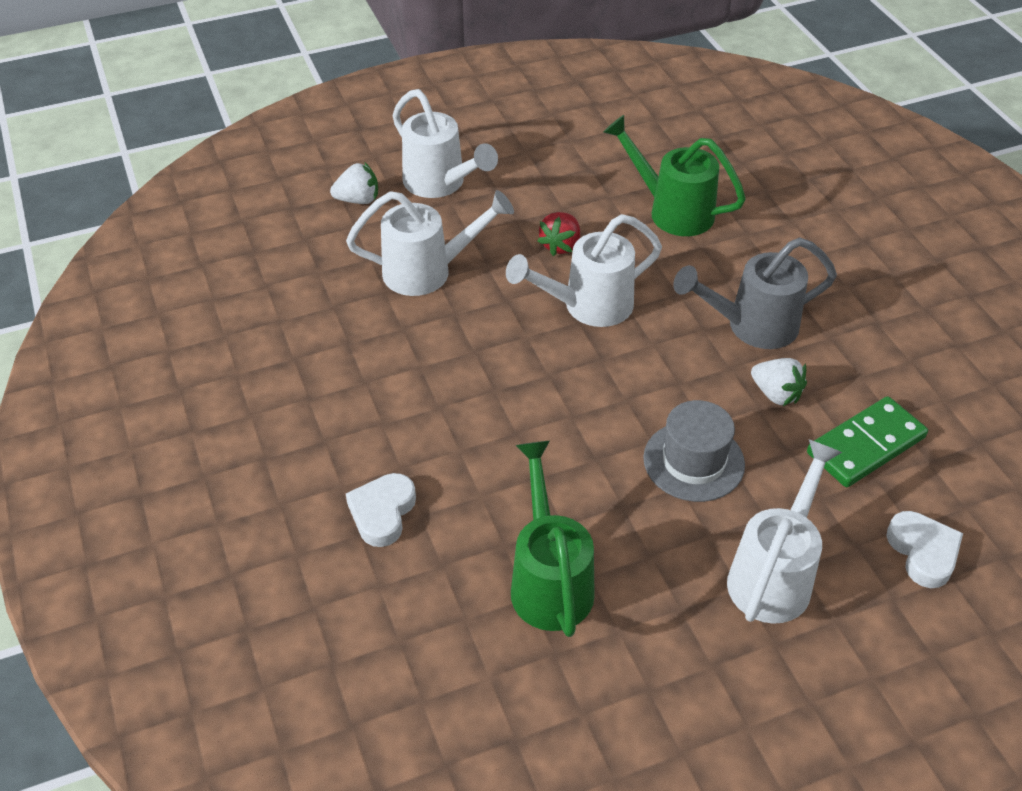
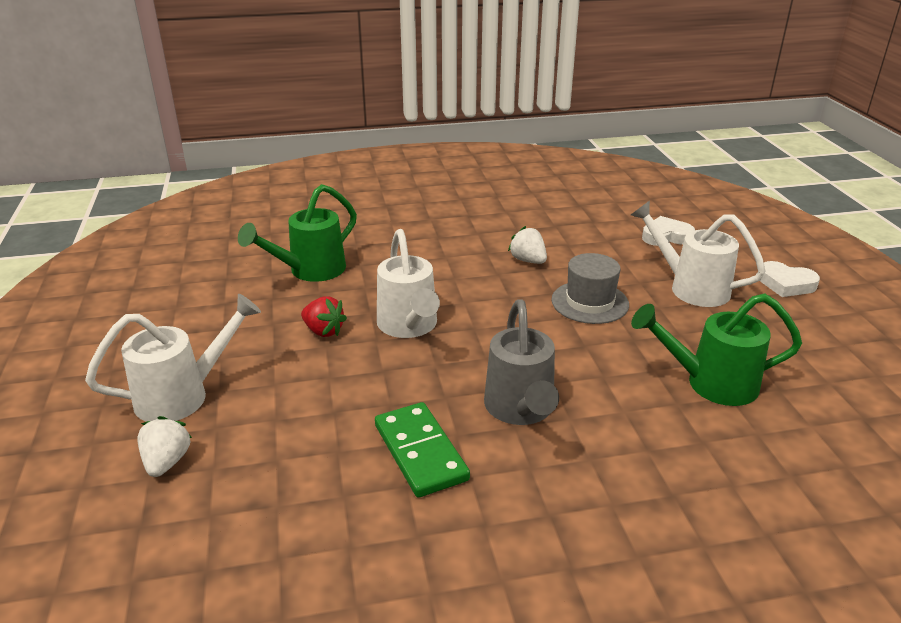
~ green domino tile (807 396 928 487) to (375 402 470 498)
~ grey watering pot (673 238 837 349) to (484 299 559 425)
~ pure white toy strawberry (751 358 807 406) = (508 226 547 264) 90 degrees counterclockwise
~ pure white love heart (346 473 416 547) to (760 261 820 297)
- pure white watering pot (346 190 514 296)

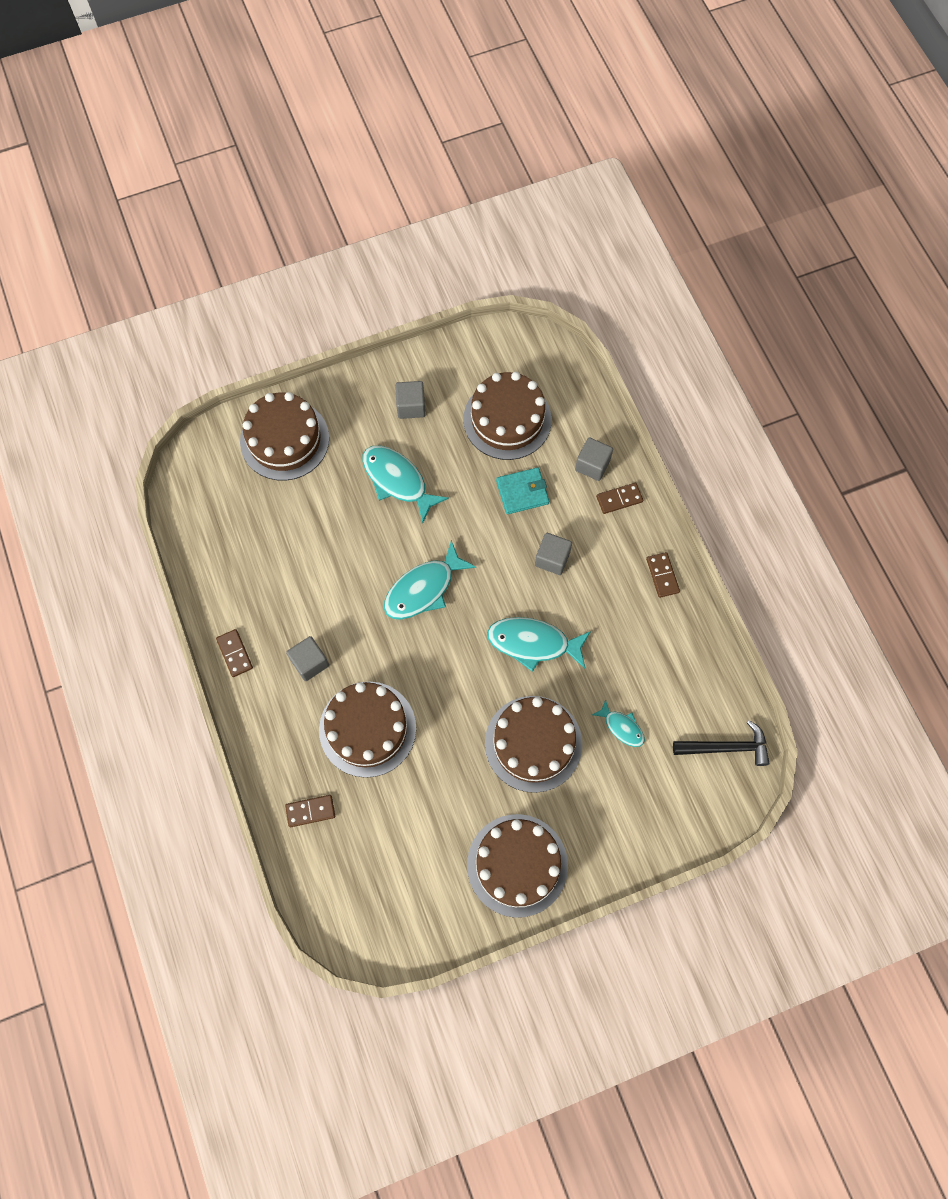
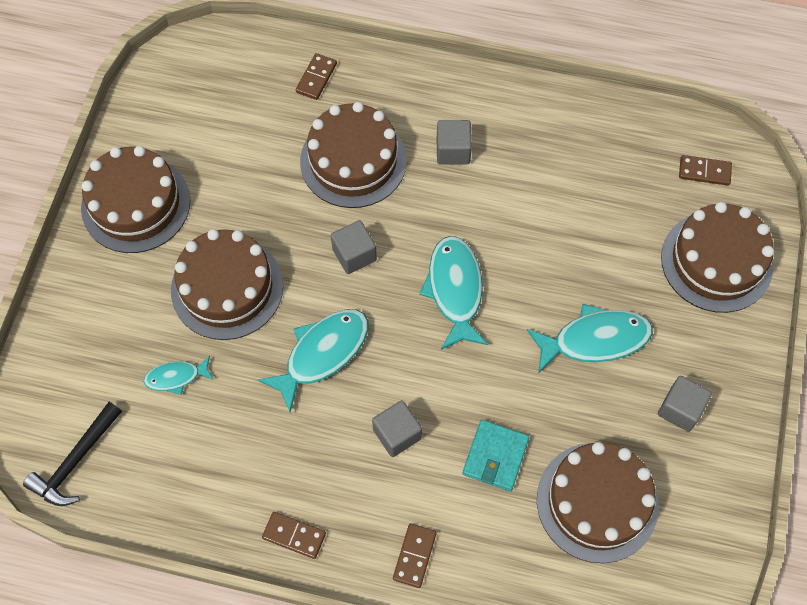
~ grey cube (575 437 613 481) to (331 220 377 274)
~ russet domino tile (216 629 253 677) to (679 155 732 186)

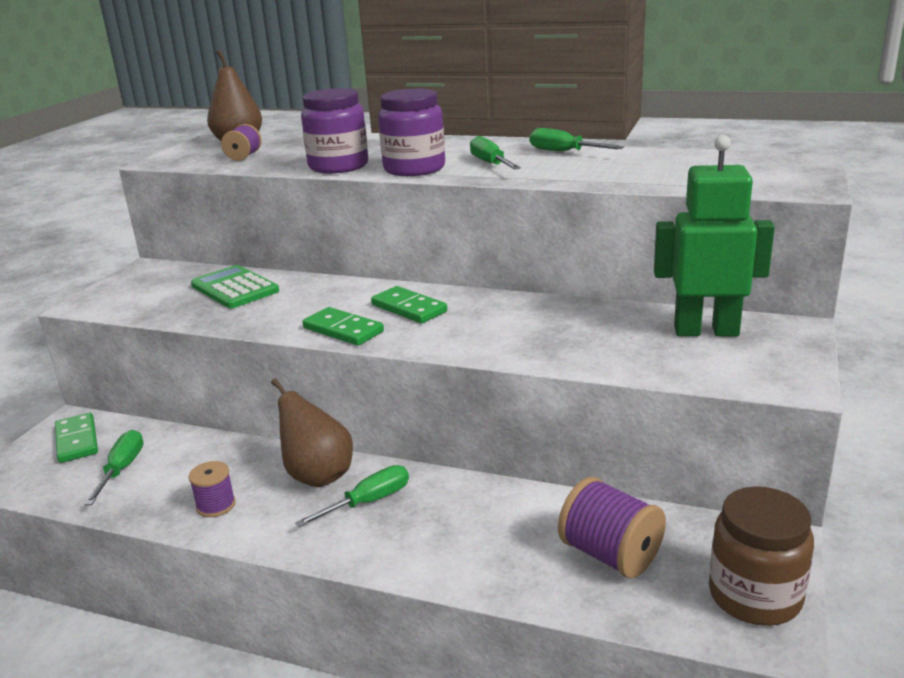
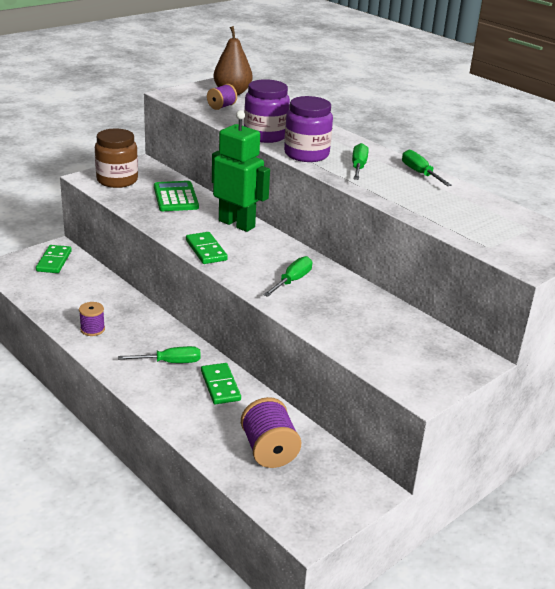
~ russet jar (709 486 814 626) to (95 129 138 188)
~ green domino tile (371 286 447 323) to (201 363 241 404)
~ green toy robot (654 135 775 336) to (212 110 270 232)
~ green flat screwdriver (84 430 144 505) to (263 256 312 297)
- russet toy pear (271 378 353 487)

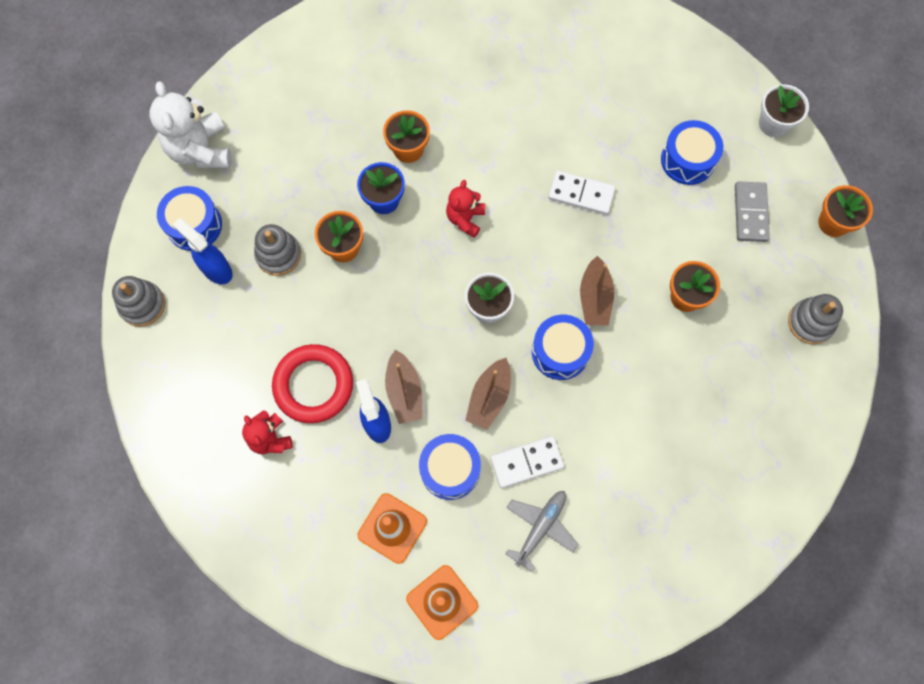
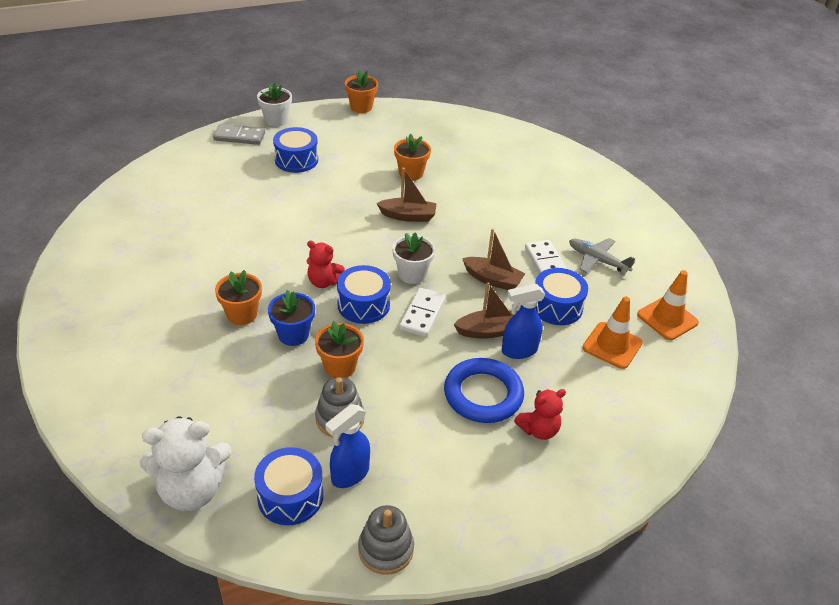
~ grey domino tile (735 181 770 242) to (213 124 265 145)
~ royal blue toy drum (532 315 594 380) to (337 265 391 324)
~ pure white domino tile (548 170 616 215) to (399 288 446 337)
~ red ring (272 344 353 423) to royal blue ring (444 358 524 423)
- grey stacking rings (788 294 843 344)

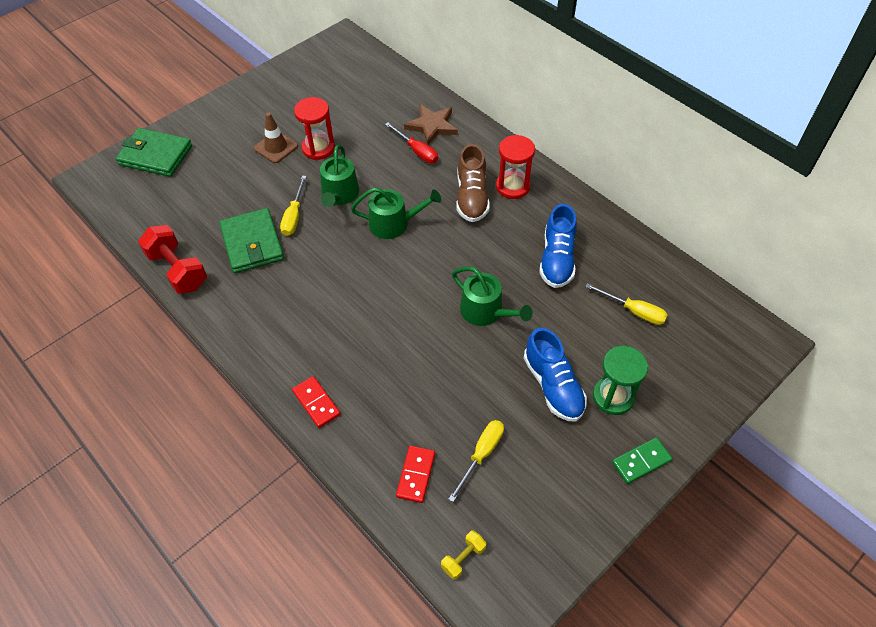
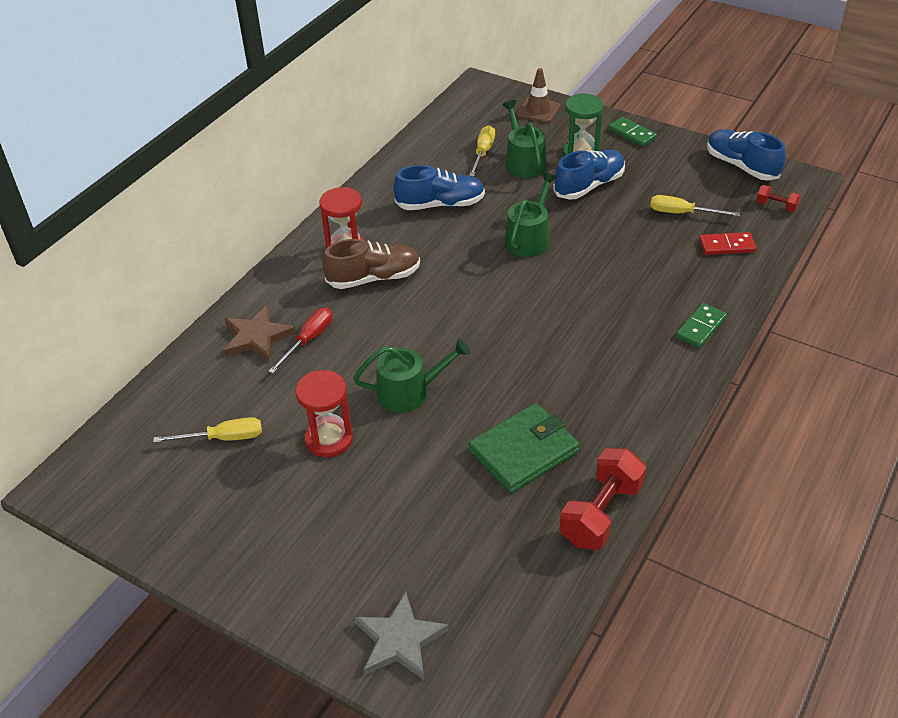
~ golden flat screwdriver (280 175 307 236) to (153 417 262 443)
~ green billfold (116 128 192 177) to grey star (355 591 449 680)
~ green watering pot (351 187 441 239) to (502 100 546 178)
~ russet traffic cone (254 113 298 163) to (516 68 560 123)
~ red domino tile (292 376 340 428) to green domino tile (676 303 727 348)
+ royal blue sneaker (707 129 786 181)
~ golden free weight (441 531 486 580) to red free weight (756 185 801 212)

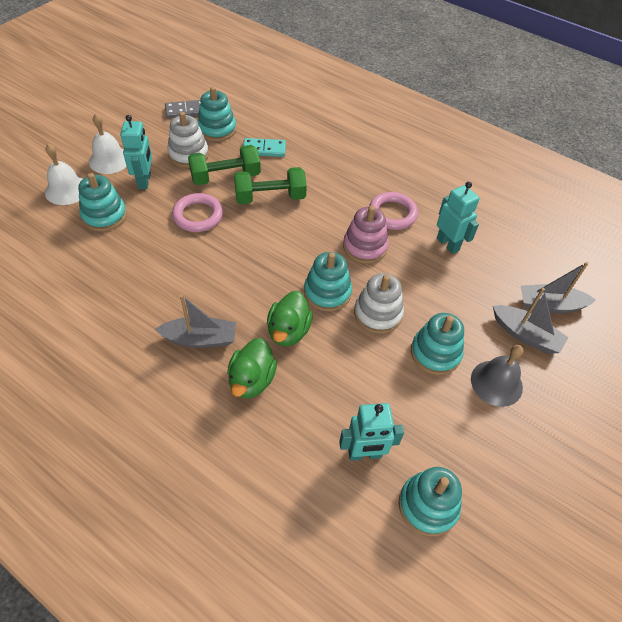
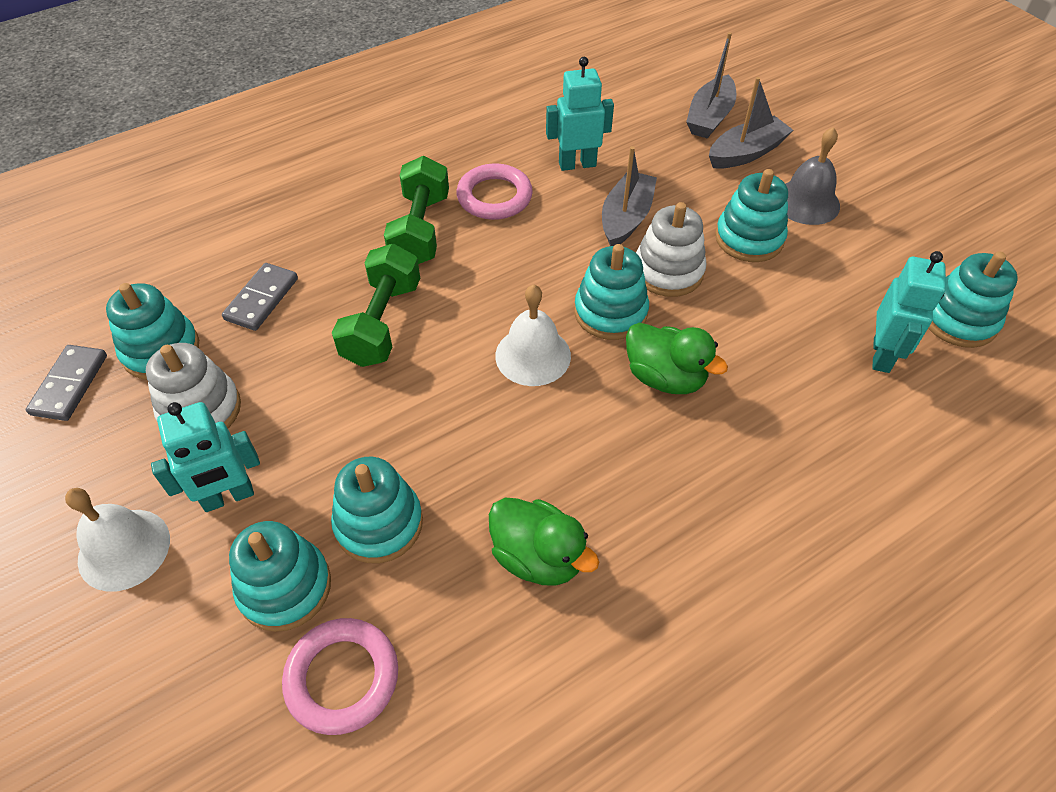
~ aqua toy robot (120 115 152 189) = (151 402 260 512) 135 degrees clockwise
~ aqua domino tile (243 138 286 157) to grey domino tile (222 263 298 331)
~ rosy ring (172 193 223 232) to (282 618 398 735)
+ aqua stacking rings (331 457 423 563)
~ green free weight (188 145 261 185) to (384 156 449 264)
~ green rubber duck (227 338 277 398) to (489 498 599 586)
~ pure white hand bell (45 144 83 205) to (495 284 571 386)
~ grey sailboat (155 295 236 348) to (602 146 657 246)
- rosy stacking rings (343 206 389 264)

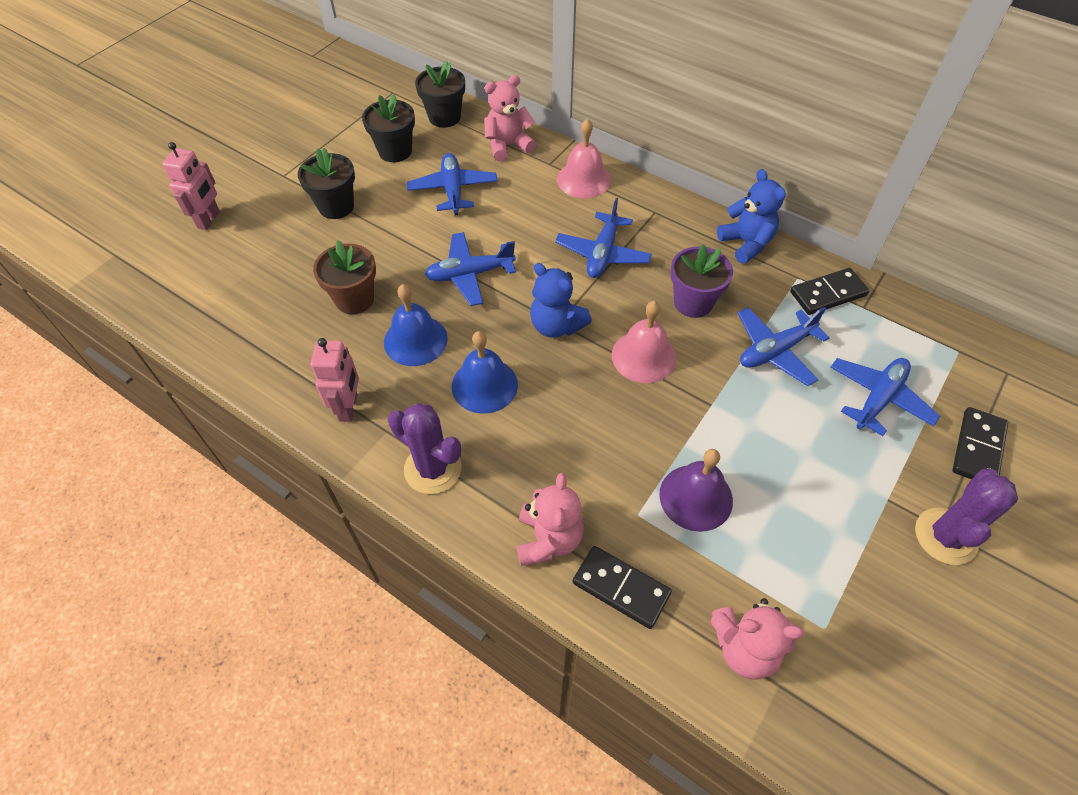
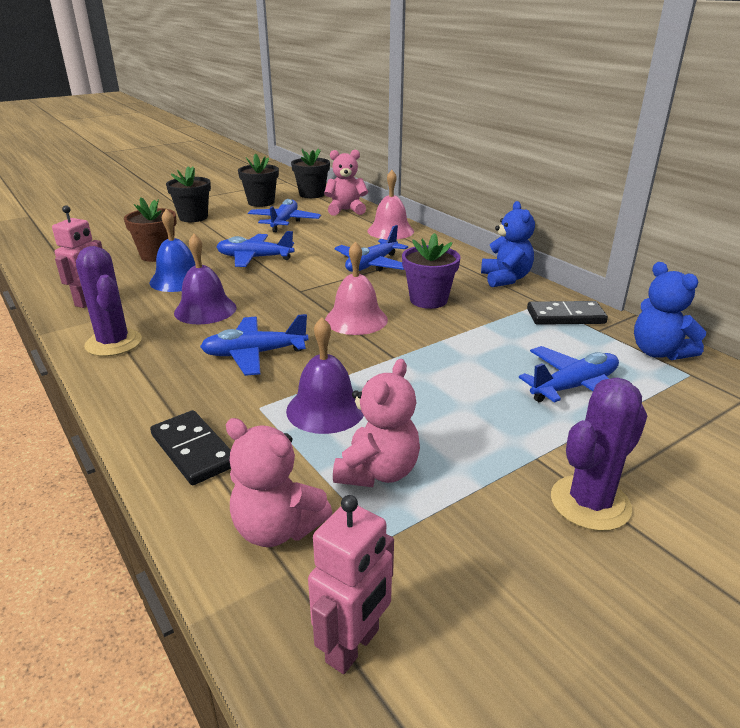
~ royal blue hand bell (452 331 518 414) to royal purple hand bell (174 234 237 324)
~ royal blue aeroplane (738 307 829 386) to (200 314 308 376)
~ rosy toy robot (162 142 220 230) to (308 495 394 674)
~ rosy stuffed bear (517 473 584 566) to (333 359 420 487)
~ royal blue stuffed bear (530 263 592 338) to (634 262 706 360)
- jet-black domino tile (952 407 1008 480)

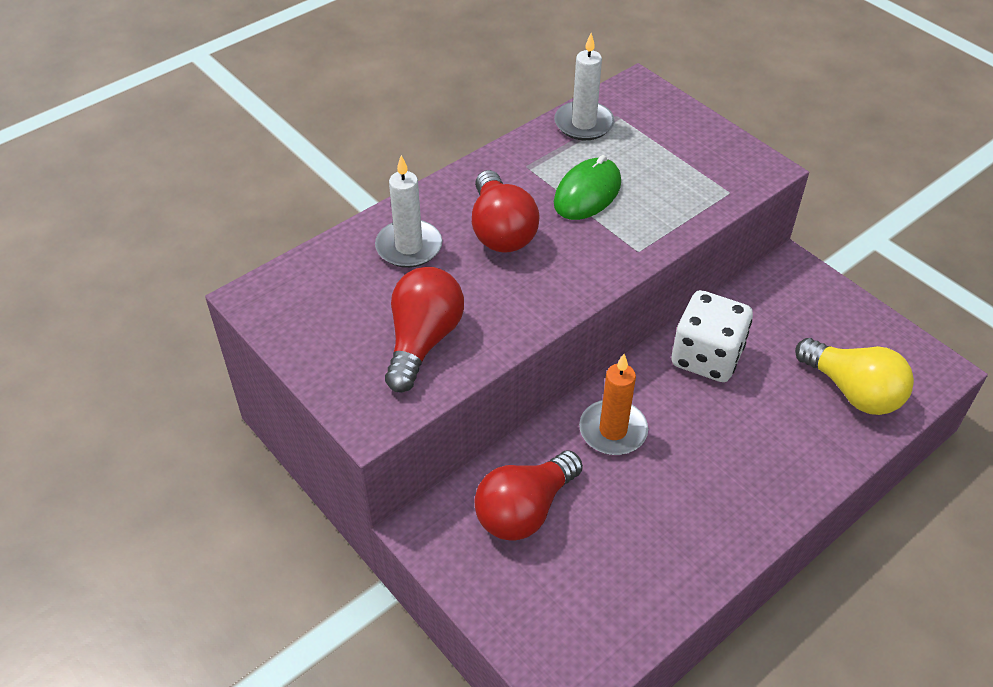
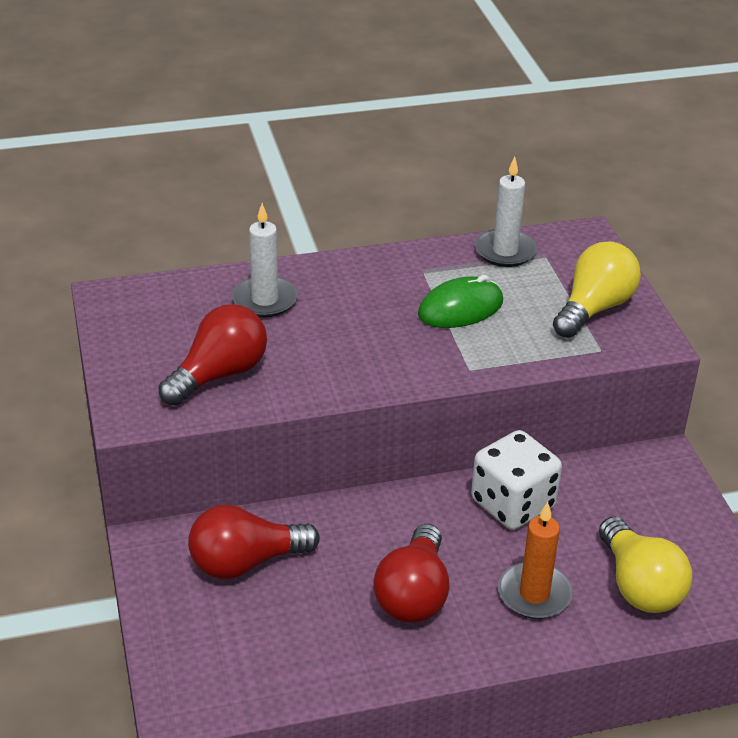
~ red lightbulb (472 170 540 253) to (373 524 449 623)
~ orange candle (579 354 648 455) to (498 502 573 619)
+ golden lightbulb (553 241 641 338)

